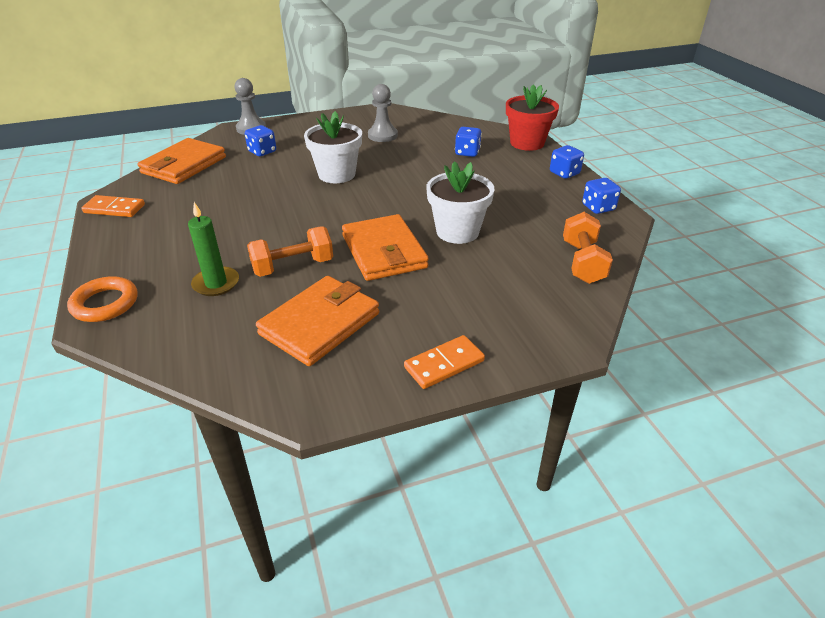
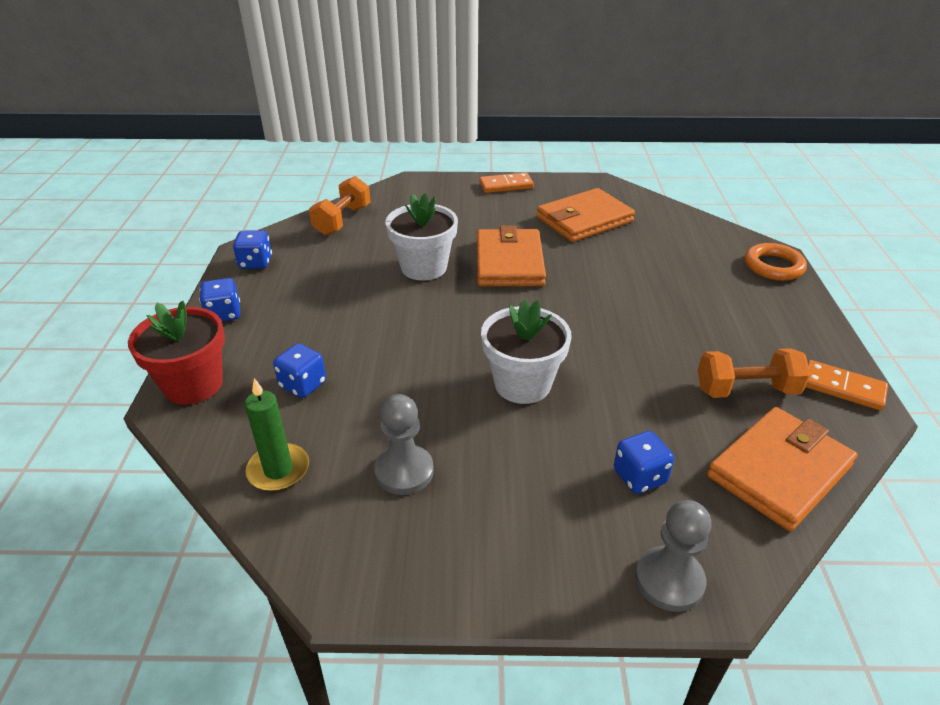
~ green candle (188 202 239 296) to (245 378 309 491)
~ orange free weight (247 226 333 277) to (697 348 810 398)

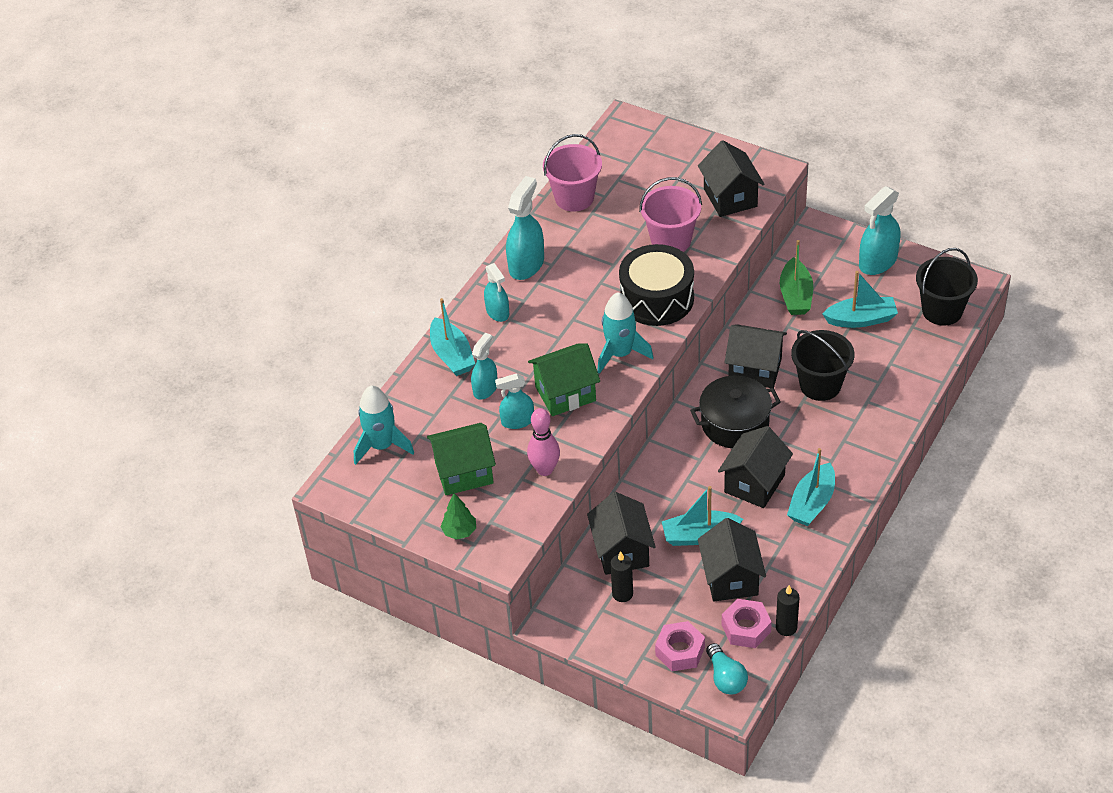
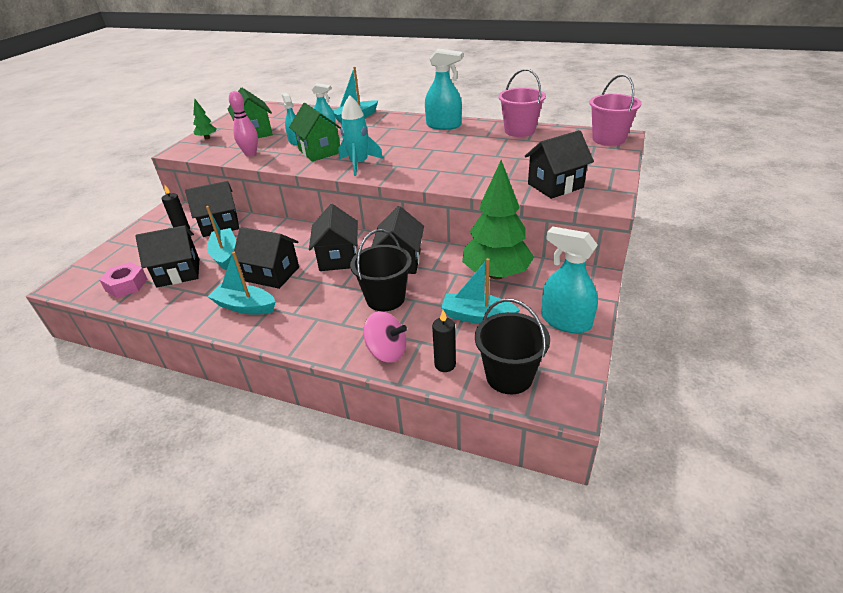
~ jet-black stockpot (690 376 781 448) to jet-black house (309 204 358 271)
+ rosy whirligig (363 311 407 363)
~ jet-black candle (776 585 800 636) to (432 310 456 372)
~ aqua sailboat (822 271 898 328) = (441 258 520 324) 120 degrees clockwise
~ green sailboat (780 240 813 315) to green tree (462 160 534 279)
~ rosy bucket (639 177 702 252) to (589 74 642 146)
- aqua toy rocket (354 385 414 465)
- aqua sprayer (484 263 509 322)
- jet-black toy drum (619 244 694 326)
- rosy nut (655 621 705 671)
- aqua lightbulb (706 643 748 695)

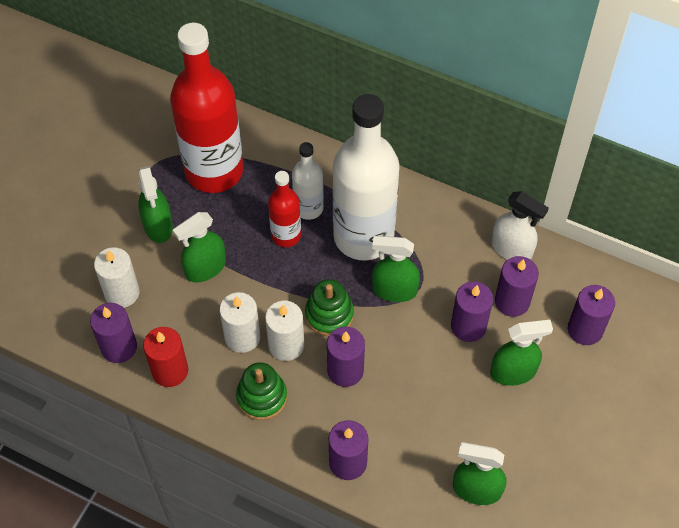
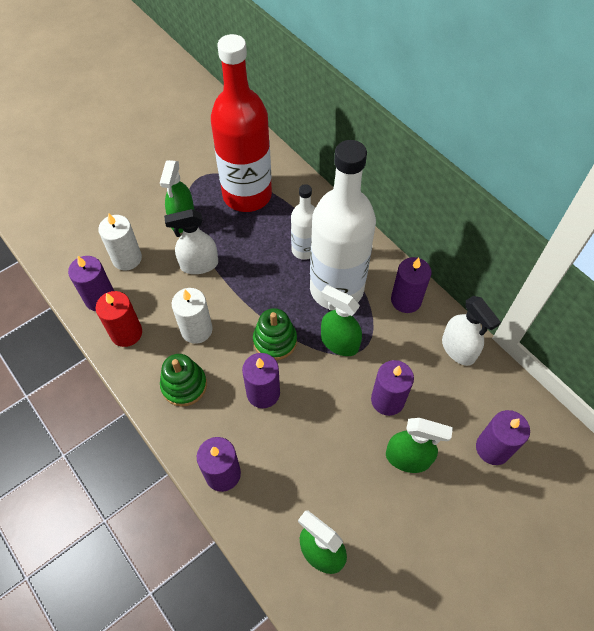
~ green sprayer (173 212 226 282) to pure white sprayer (164 209 218 274)
~ royal purple candle (495 256 539 317) to (391 257 431 313)
- pure white candle (265 301 304 361)
- red flask (268 171 301 247)

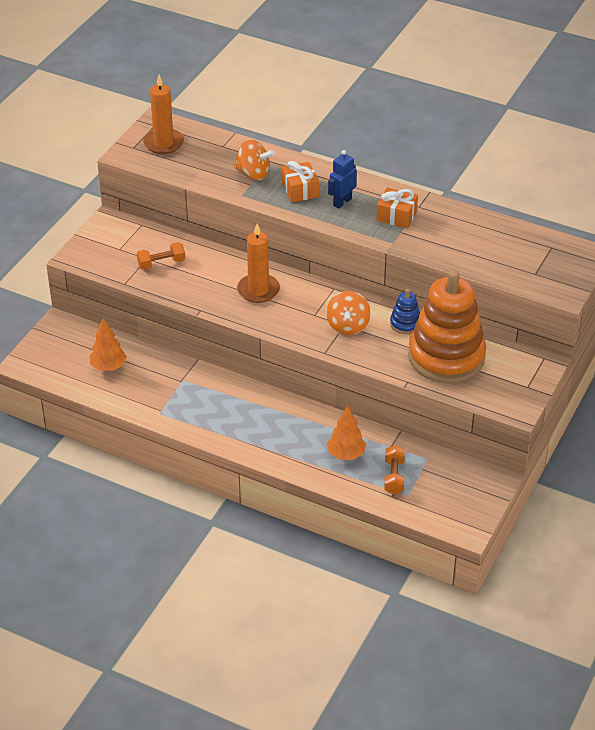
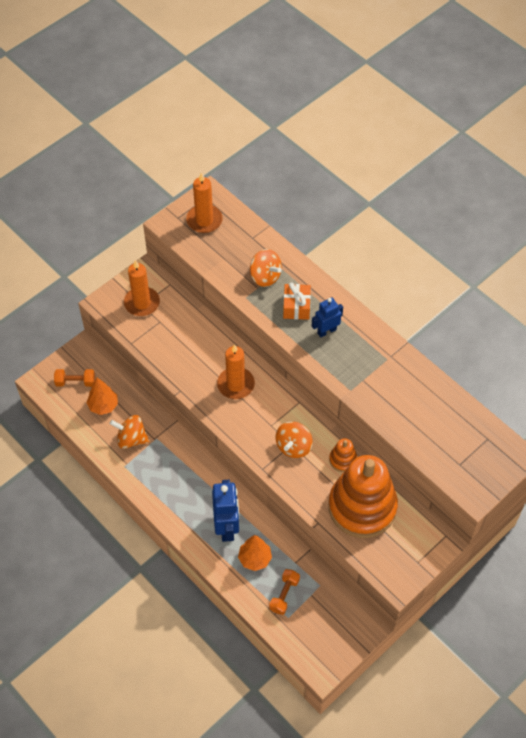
~ orange free weight (137 242 185 270) to (54 369 95 387)
+ orange whirligig (110 415 149 449)
+ orange candle (124 260 160 316)
+ royal blue toy robot (212 480 239 542)
~ royal blue stacking rings (390 289 420 334) to orange stacking rings (329 438 357 472)
- orange gift (377 187 418 228)

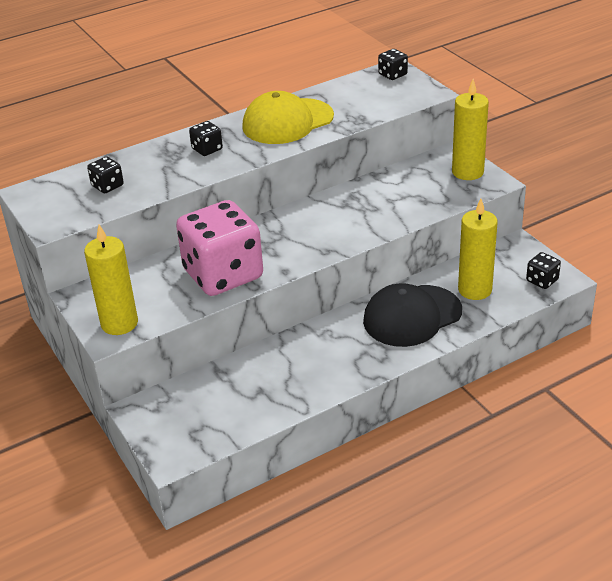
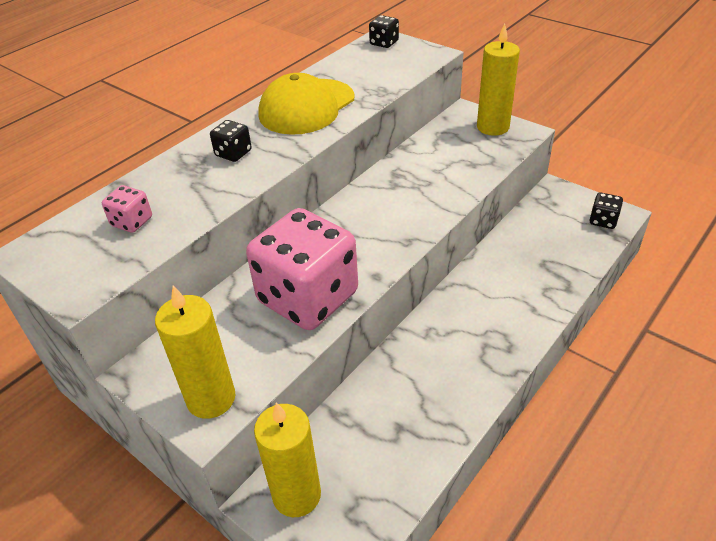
~ jet-black die (87 156 124 193) to rosy die (102 185 152 233)
~ golden candle (458 199 498 300) to (254 402 321 517)
- jet-black peaked cap (363 283 462 347)

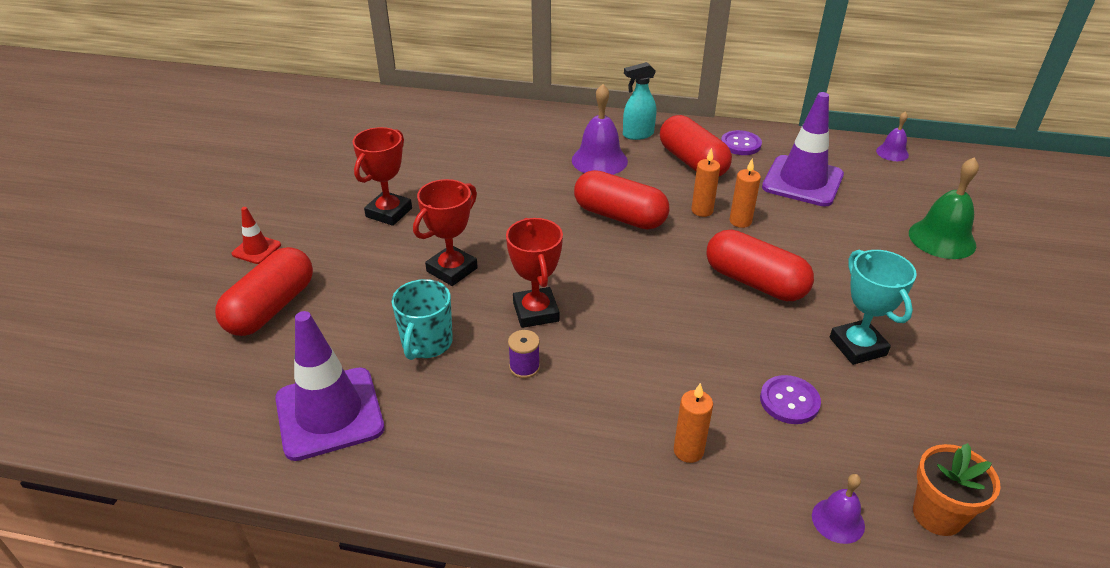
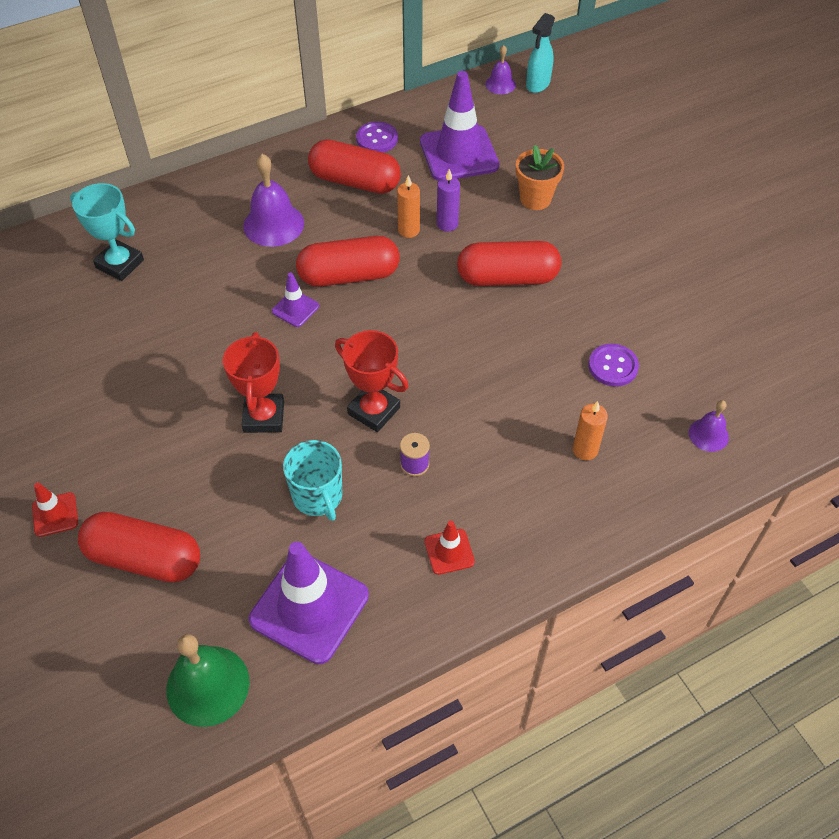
~ aqua award cup (830 250 917 365) to (70 183 144 281)
~ red pill (215 247 313 336) = (78 512 200 582) 60 degrees counterclockwise
~ green hand bell (909 157 979 259) to (166 634 250 727)
+ royal purple traffic cone (272 272 319 327)
+ red traffic cone (425 521 475 575)
~ orange candle (730 159 761 228) to royal purple candle (437 169 460 232)
~ orange potted plant (913 443 1000 536) to (516 145 564 210)
~ aqua sprayer (623 62 656 140) to (526 13 555 93)
- red award cup (353 127 412 226)

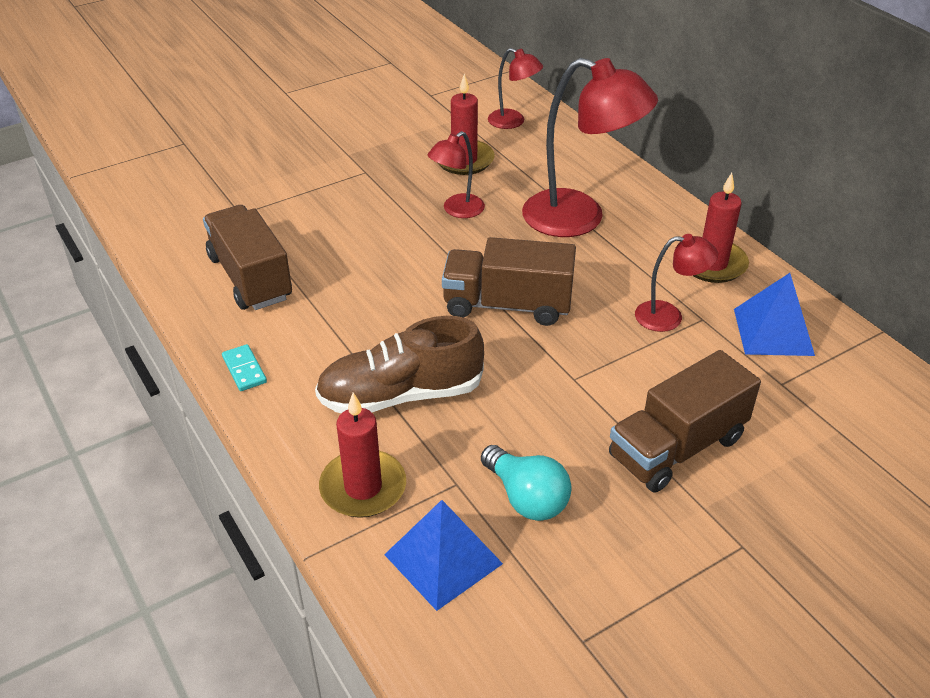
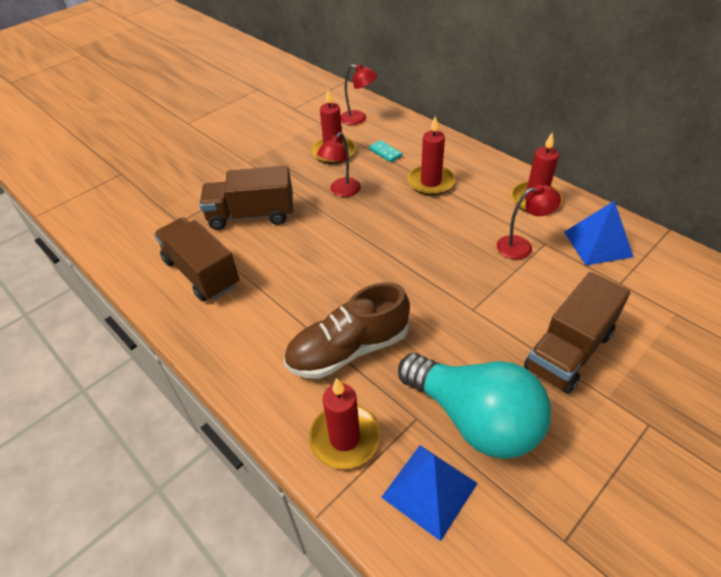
~ russet lorry (442 237 576 326) to (199 166 293 230)
~ aqua domino tile (222 344 267 391) to (369 140 402 162)
~ aqua lightbulb (481 445 571 521) = (398 353 551 459) x1.75
~ red desk lamp (522 58 658 237) to red candle (407 116 455 195)

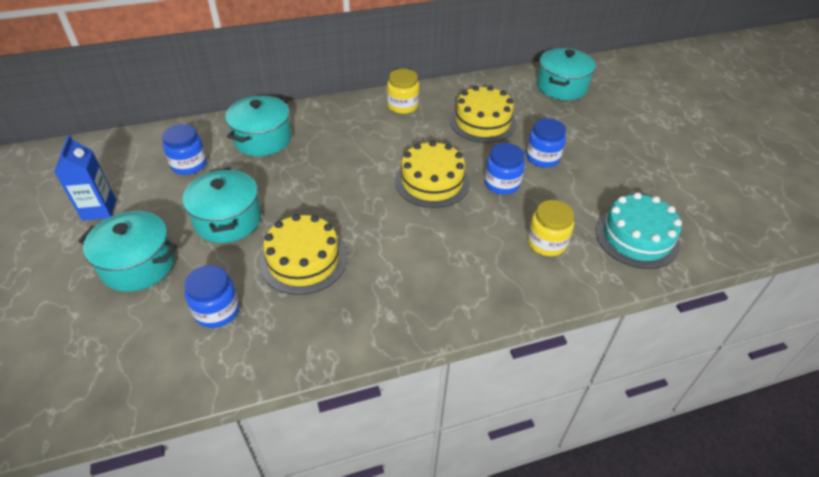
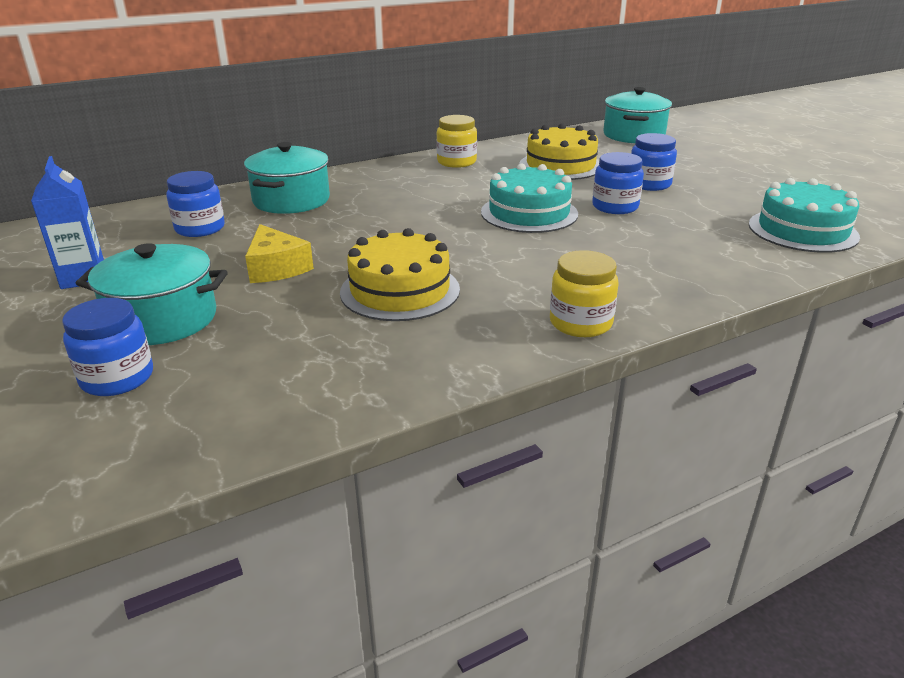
~ royal blue jar (184 265 240 328) to (62 298 153 396)
~ aqua stockpot (182 168 261 243) to golden cheese wedge (245 224 314 283)
~ golden gateau (395 140 470 208) to aqua gateau (481 163 578 233)
~ golden jar (527 200 574 256) to (550 250 619 337)

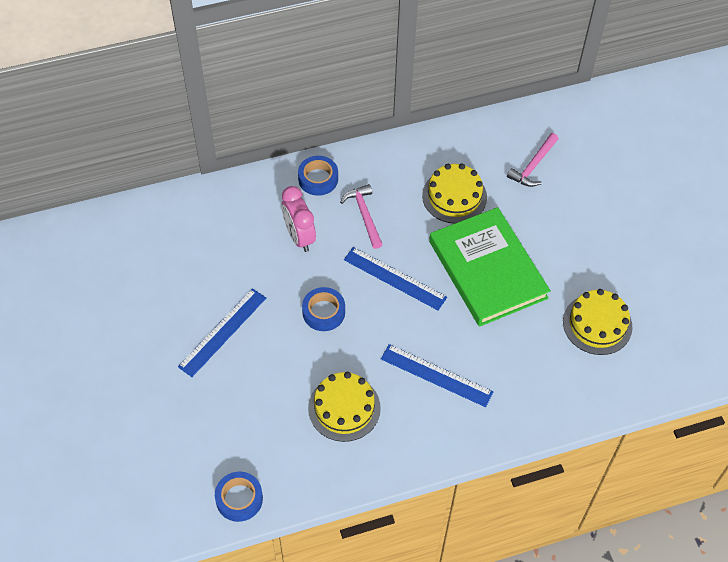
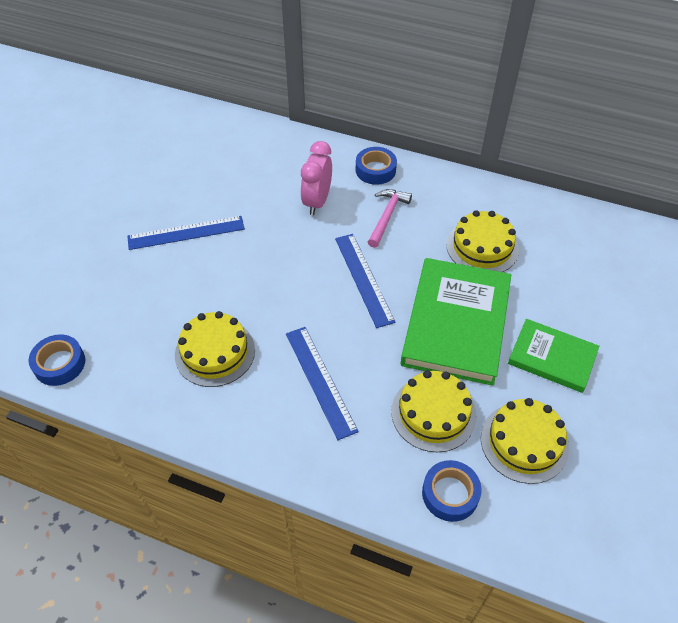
+ golden gateau (391 370 476 452)
~ royal blue tape (302 287 345 331) to (422 460 482 522)
+ green book (508 319 599 393)
- rosy carpenter's hammer (507 133 559 187)

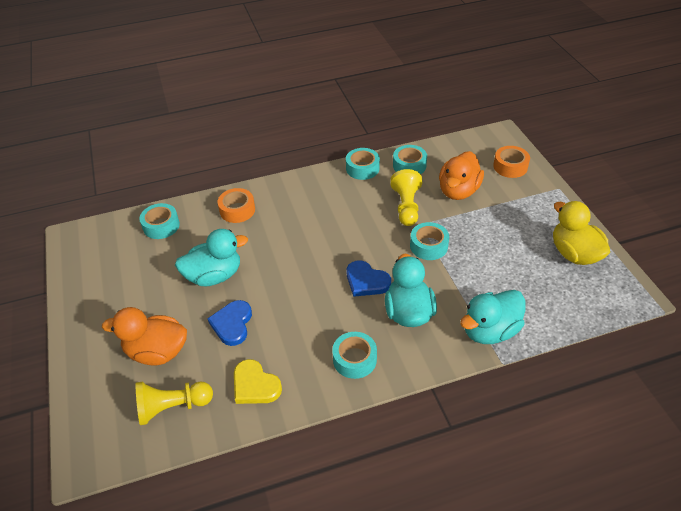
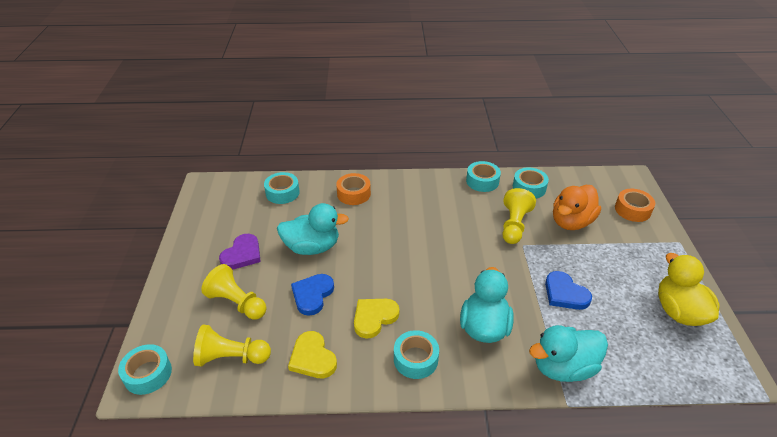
~ aqua tape (410 222 449 260) to (118 344 172 395)
~ orange rubber duck (102 307 187 365) to golden game pawn (201 264 267 320)
+ royal purple love heart (219 234 261 269)
+ golden love heart (354 299 400 339)
~ royal blue love heart (347 261 391 297) to (545 271 592 310)

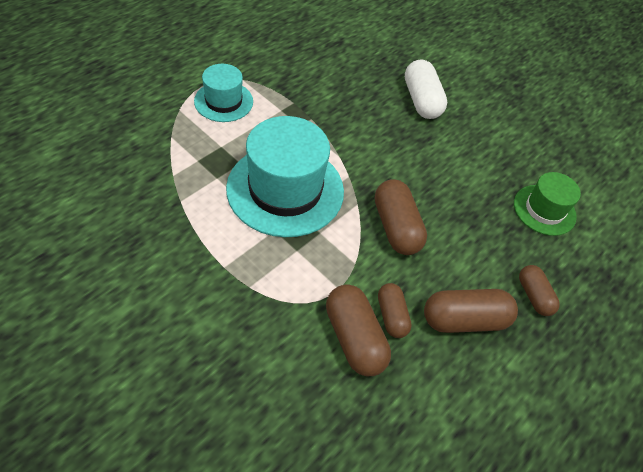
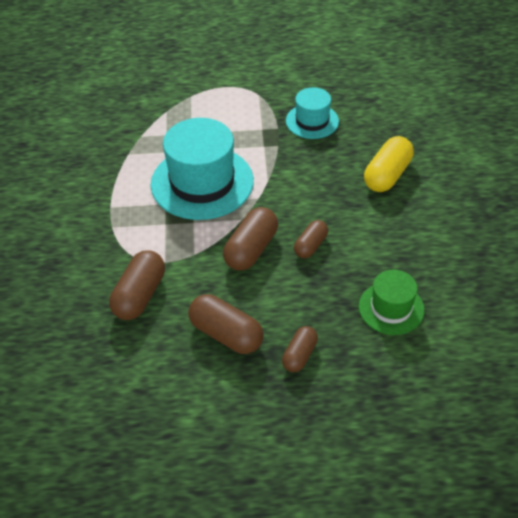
~ aqua hat (194 64 253 122) to (286 87 339 139)
~ russet pill (378 283 412 338) to (294 220 328 258)
~ pure white pill (405 59 447 119) to golden pill (364 136 414 192)

